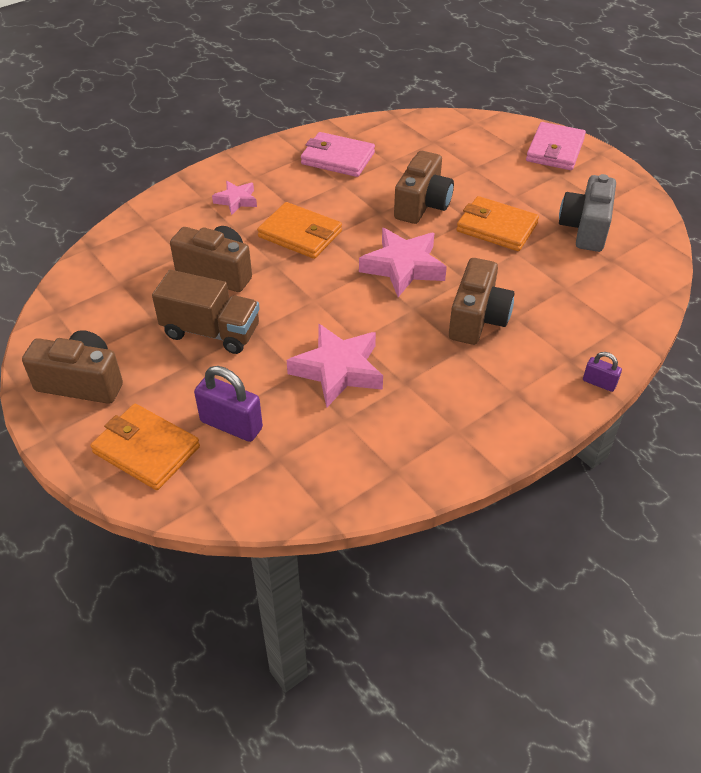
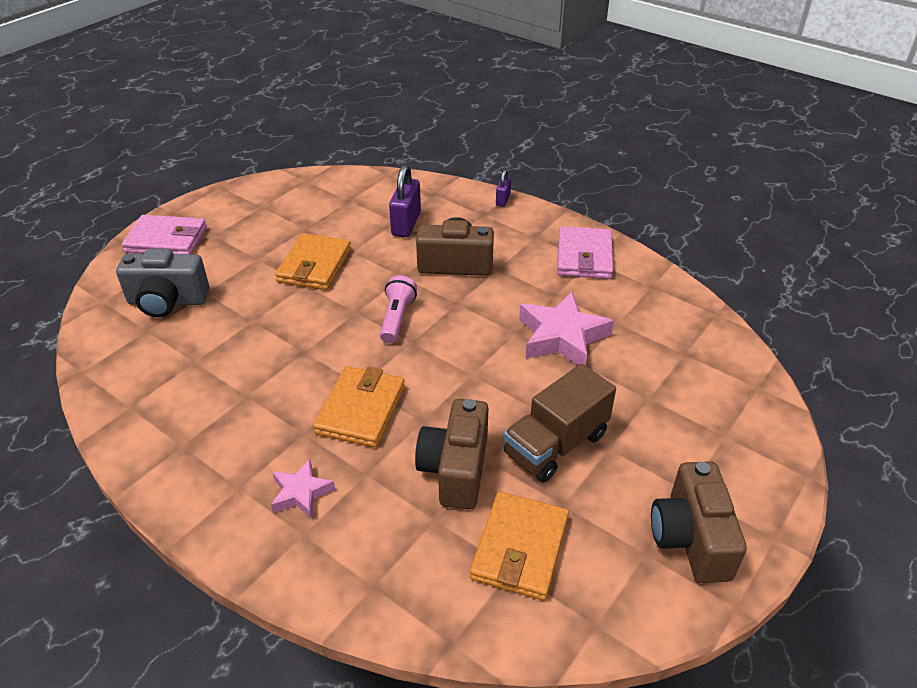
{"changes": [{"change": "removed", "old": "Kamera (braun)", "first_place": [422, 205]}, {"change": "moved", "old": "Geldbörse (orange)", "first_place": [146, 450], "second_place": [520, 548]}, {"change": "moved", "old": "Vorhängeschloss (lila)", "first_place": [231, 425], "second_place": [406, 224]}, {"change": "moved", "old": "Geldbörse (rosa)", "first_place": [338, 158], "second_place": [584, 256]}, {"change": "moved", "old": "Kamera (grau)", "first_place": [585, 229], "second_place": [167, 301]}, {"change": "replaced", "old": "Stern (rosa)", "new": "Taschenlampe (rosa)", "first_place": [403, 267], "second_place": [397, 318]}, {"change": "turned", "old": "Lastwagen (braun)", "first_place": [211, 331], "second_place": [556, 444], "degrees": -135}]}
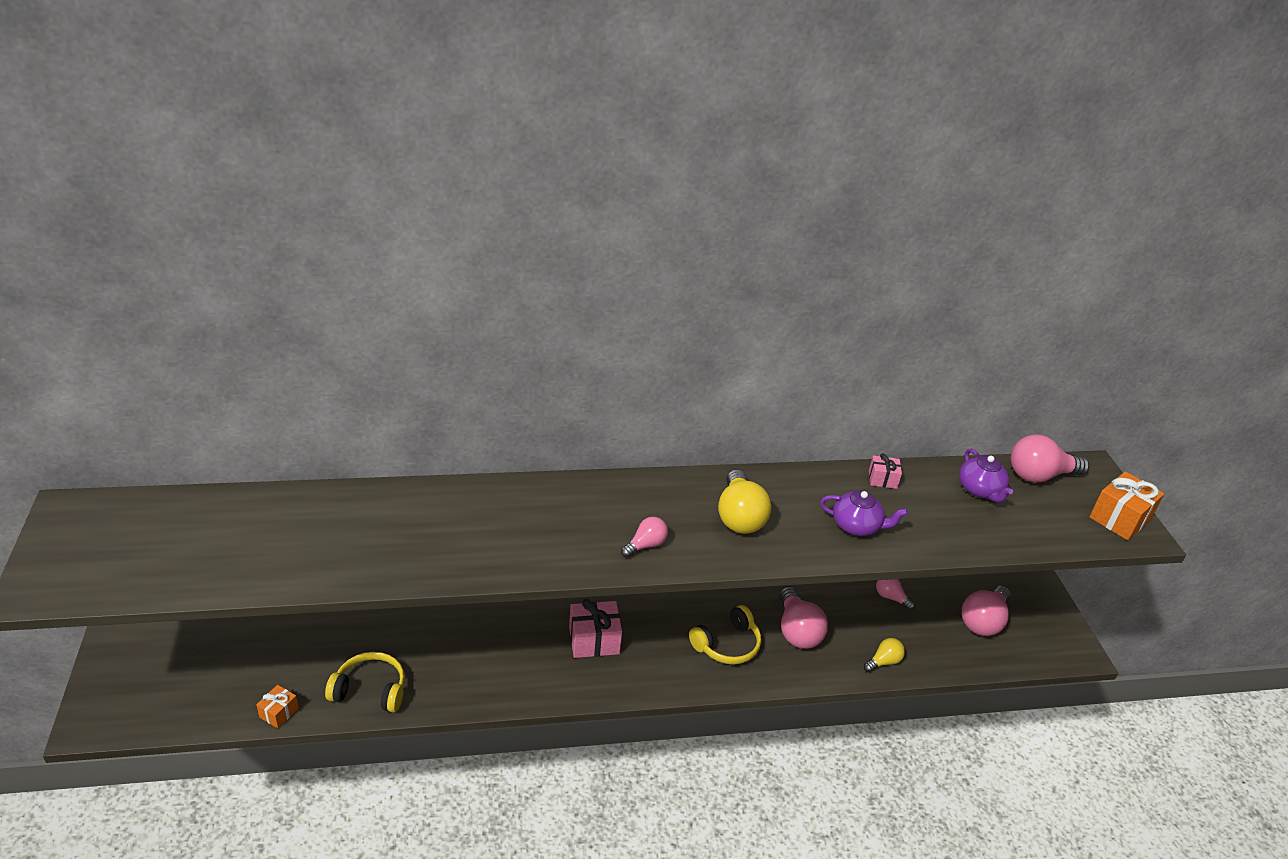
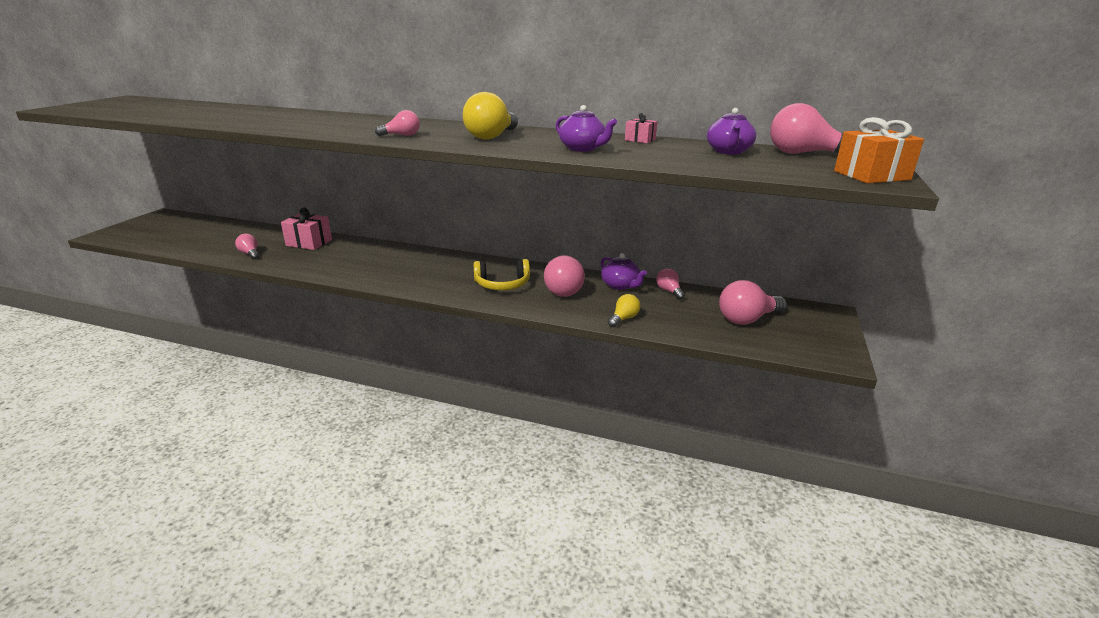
{"changes": [{"change": "removed", "old": "Geschenk (orange)", "first_place": [279, 713]}, {"change": "added", "new": "Teekanne (lila)", "second_place": [620, 285]}, {"change": "moved", "old": "Geschenk (rosa)", "first_place": [594, 640], "second_place": [309, 243]}, {"change": "replaced", "old": "Kopfhörer (gelb)", "new": "Glühbirne (rosa)", "first_place": [370, 690], "second_place": [250, 254]}, {"change": "turned", "old": "Glühbirne (gelb)", "first_place": [883, 662], "second_place": [623, 319], "degrees": -45}]}
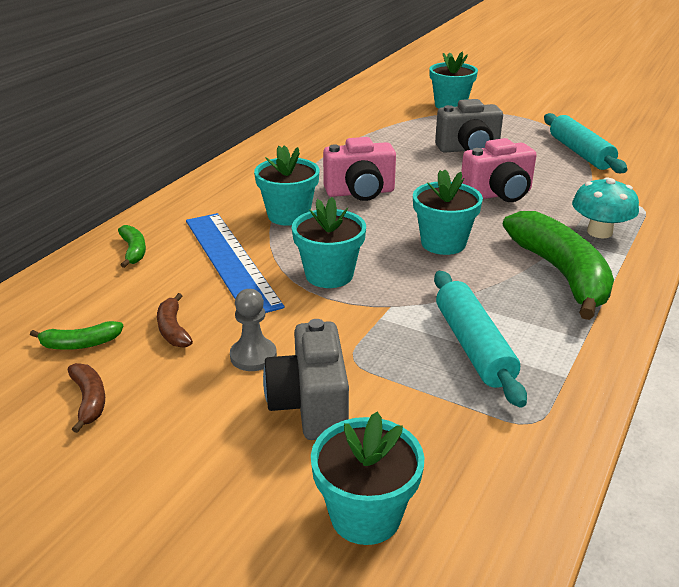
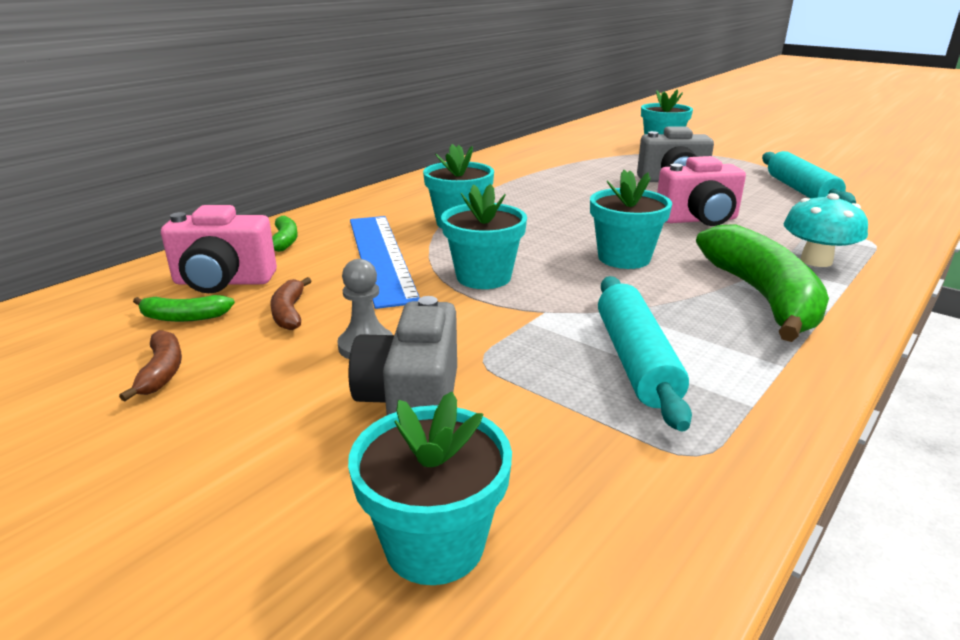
{"changes": [{"change": "moved", "old": "Kamera (rosa)", "first_place": [360, 192], "second_place": [223, 282]}]}
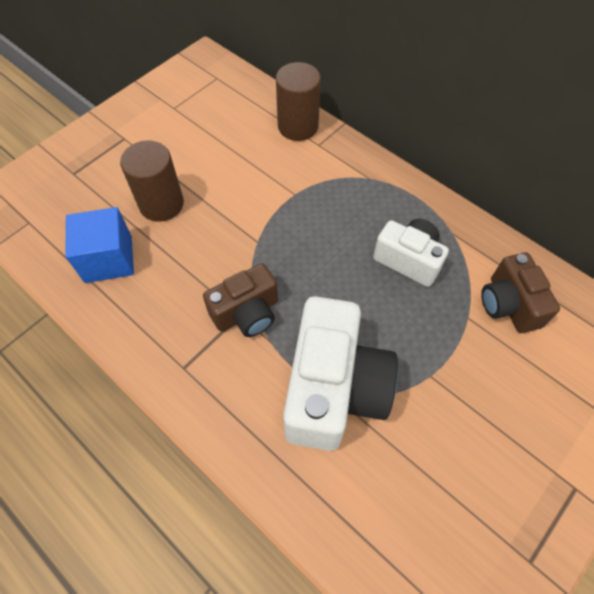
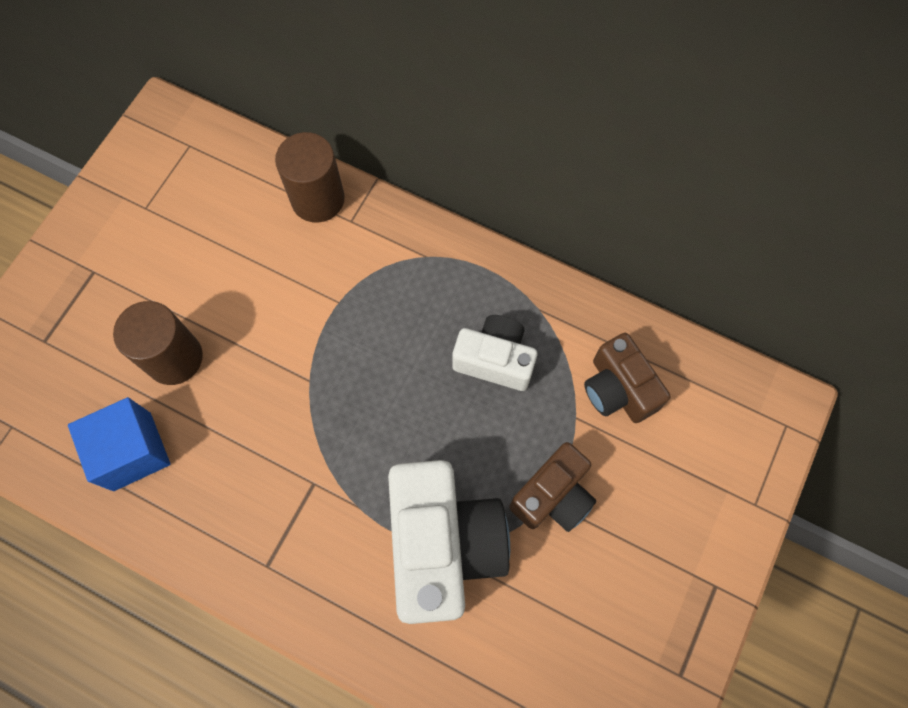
{"changes": [{"change": "moved", "old": "Kamera (braun)", "first_place": [247, 313], "second_place": [553, 496]}]}
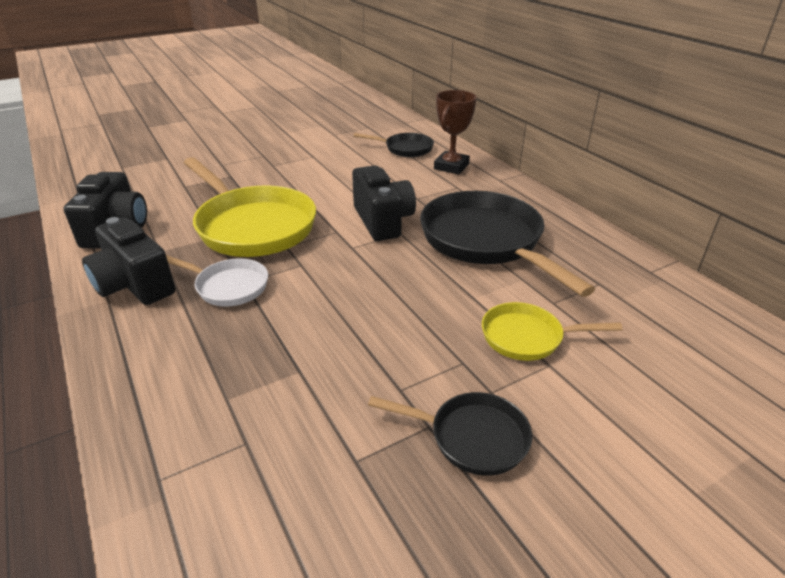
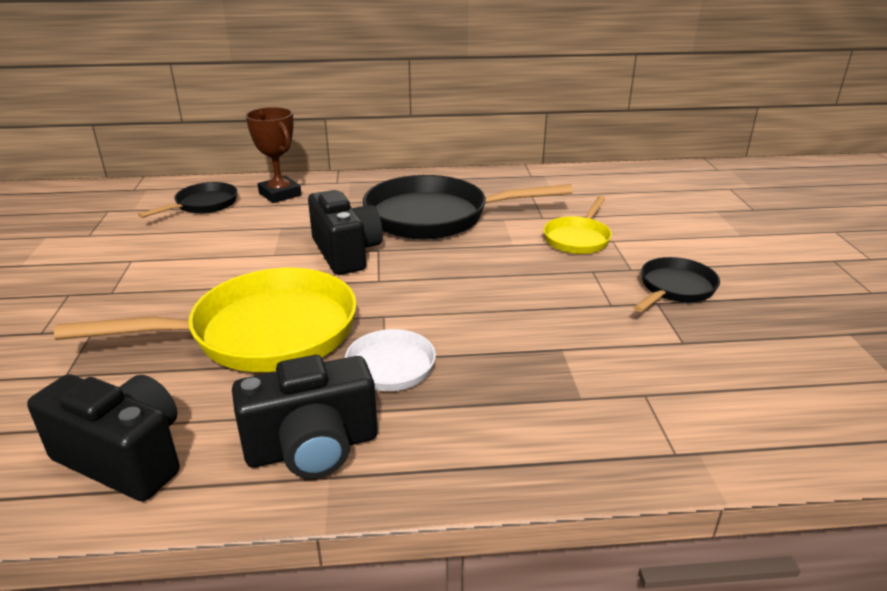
{"changes": [{"change": "turned", "old": "Kamera (schwarz)", "first_place": [383, 221], "second_place": [346, 253], "degrees": 60}]}
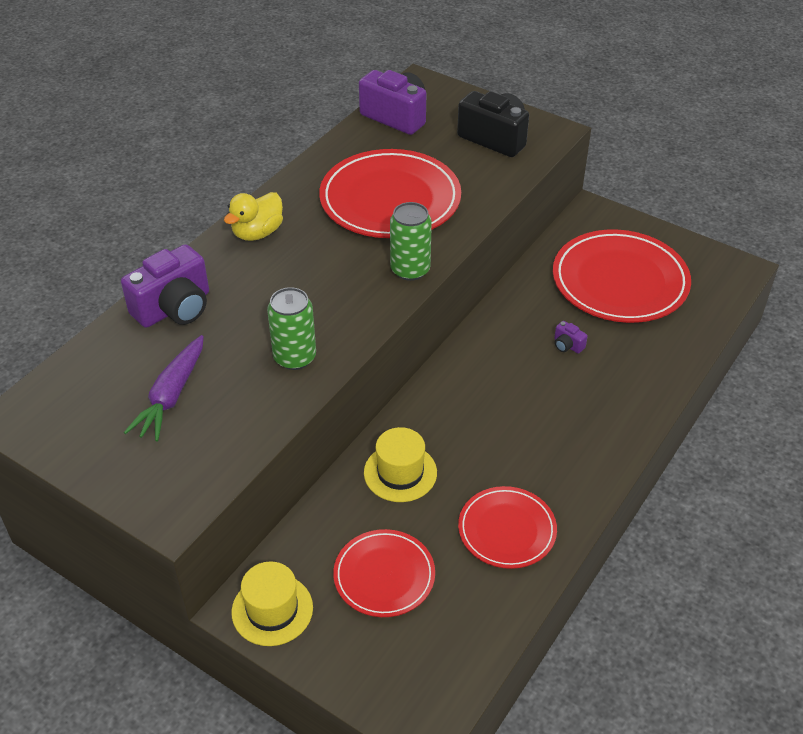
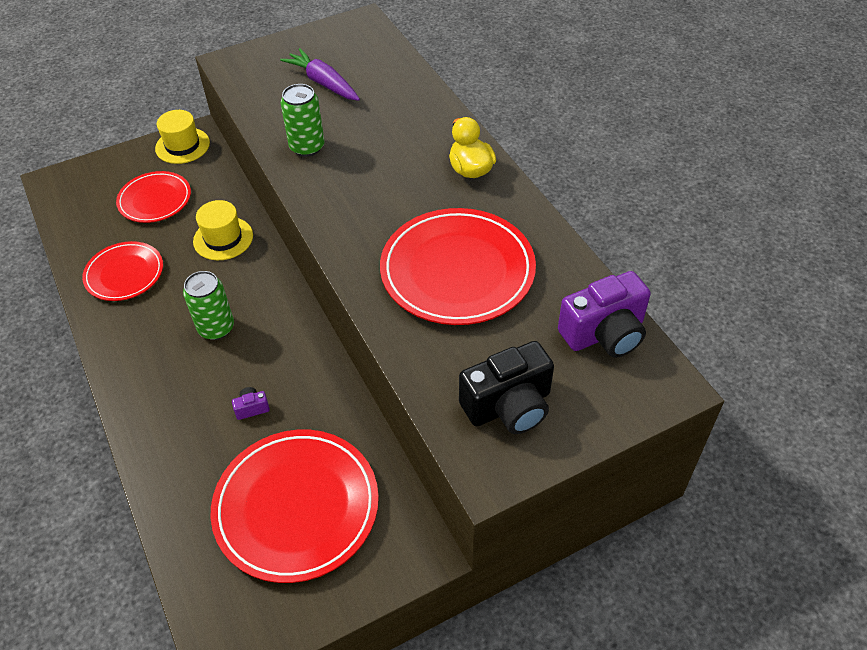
{"changes": [{"change": "removed", "old": "Kamera (lila)", "first_place": [174, 308]}, {"change": "moved", "old": "Dose (grün)", "first_place": [410, 270], "second_place": [216, 328]}]}
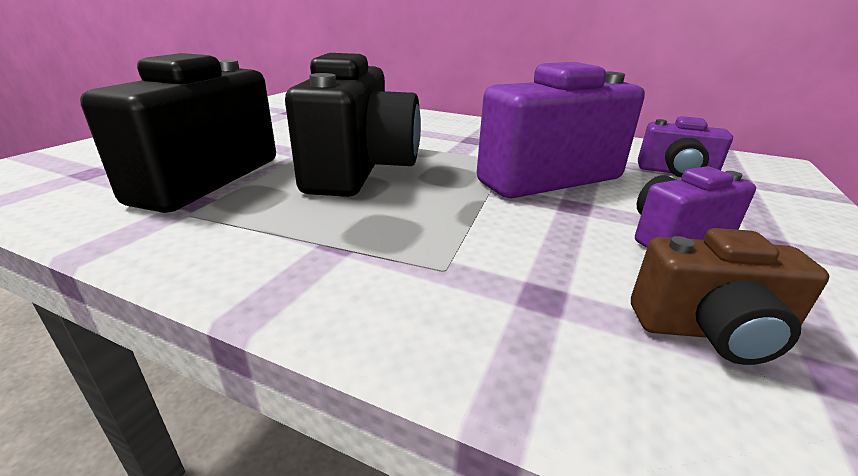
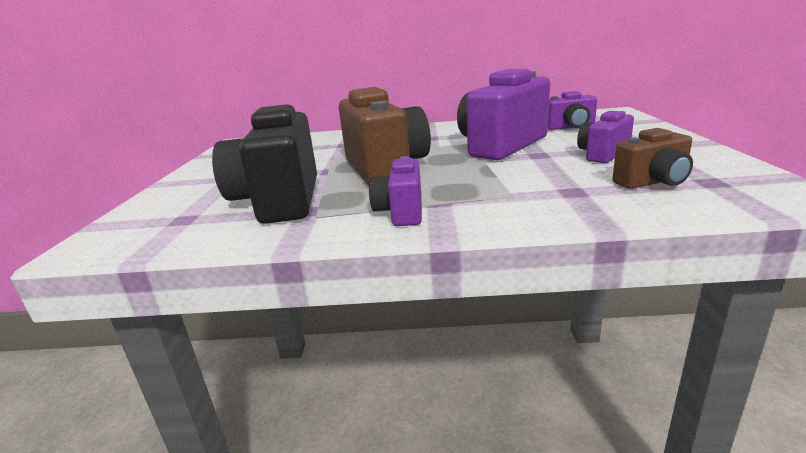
{"changes": [{"change": "added", "new": "Kamera (lila)", "second_place": [401, 212]}, {"change": "recoloured", "old": "Kamera (schwarz)", "new": "Kamera (braun)", "first_place": [360, 170], "second_place": [386, 169]}]}
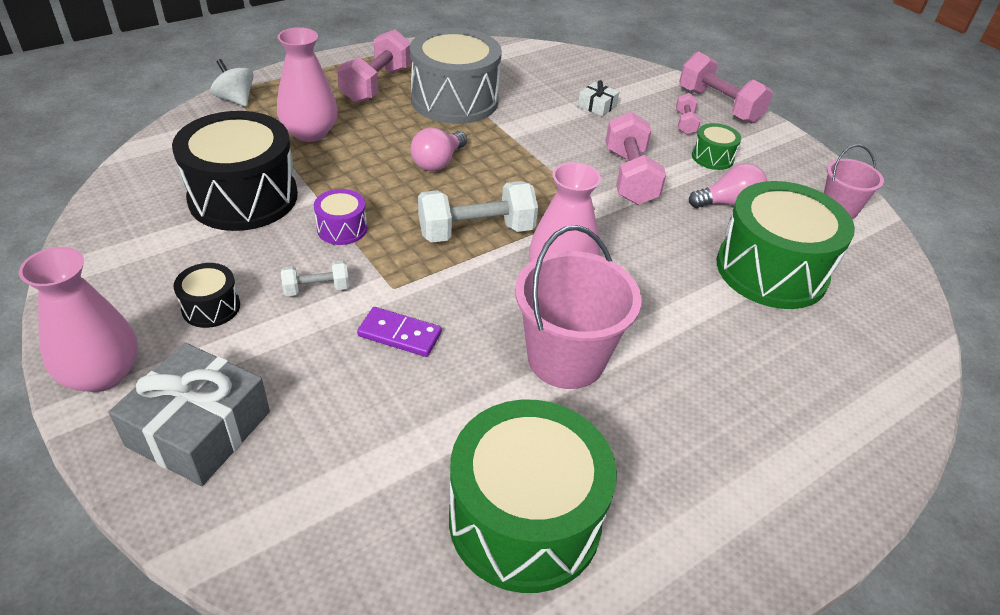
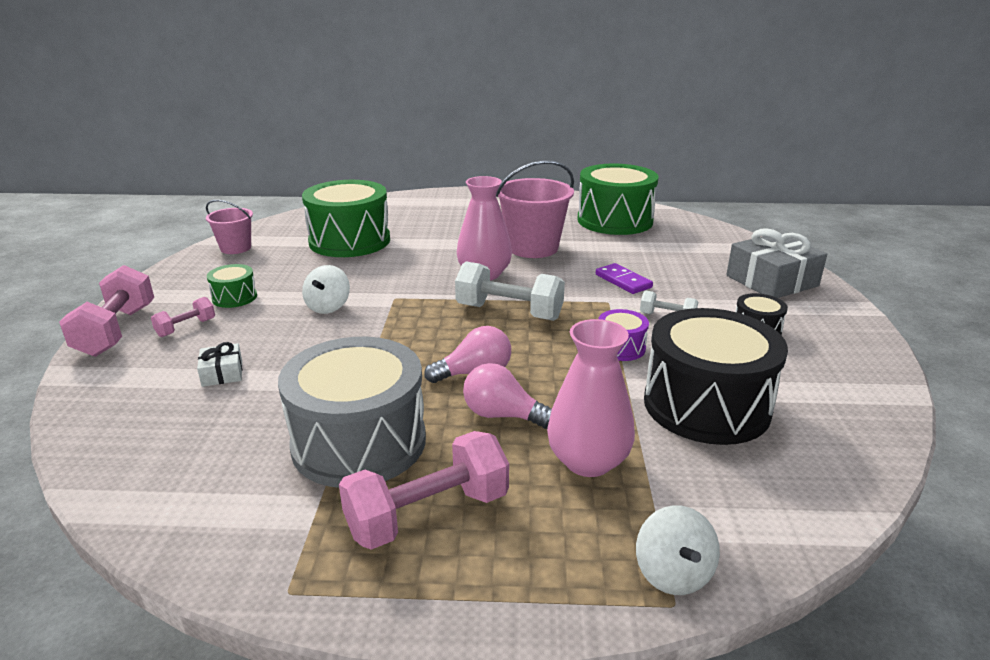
{"changes": [{"change": "removed", "old": "Vase (rosa)", "first_place": [102, 374]}, {"change": "moved", "old": "Glühbirne (rosa)", "first_place": [728, 203], "second_place": [503, 415]}, {"change": "replaced", "old": "Hantel (rosa)", "new": "Kreisel (weiß)", "first_place": [629, 177], "second_place": [328, 307]}]}
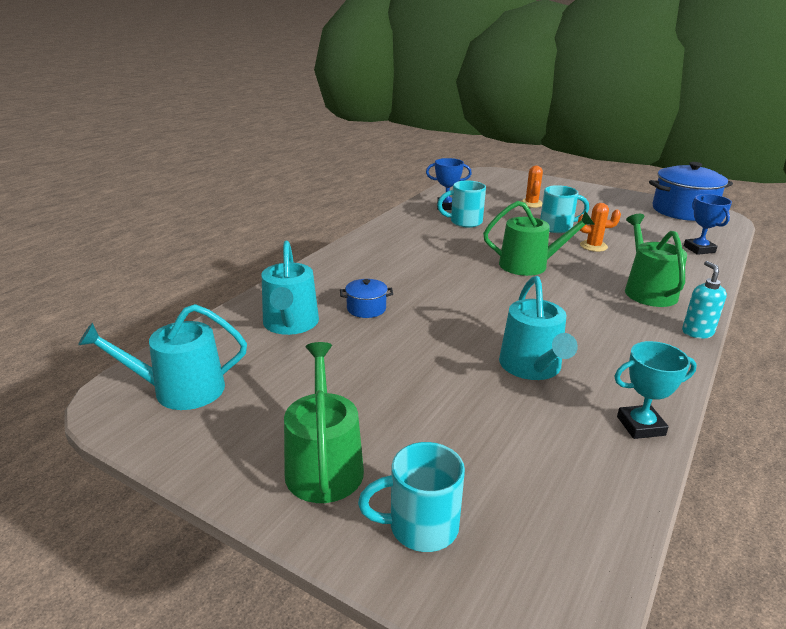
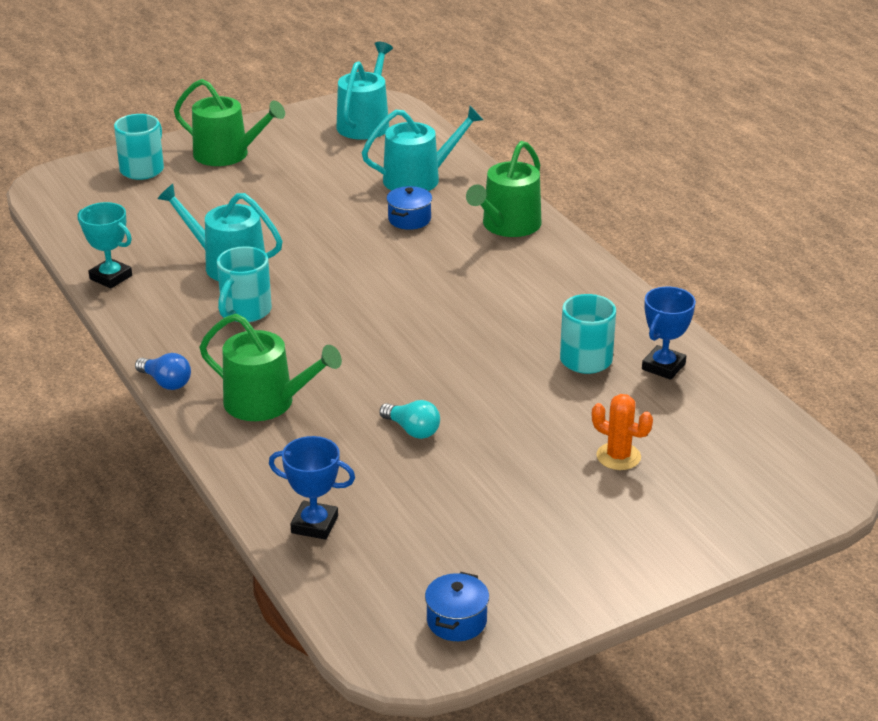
{"changes": [{"change": "moved", "old": "Gießkanne (grün)", "first_place": [529, 265], "second_place": [508, 226]}, {"change": "moved", "old": "Tasse (türkis)", "first_place": [557, 227], "second_place": [245, 312]}, {"change": "replaced", "old": "Kaktus (orange)", "new": "Glühbirne (türkis)", "first_place": [593, 246], "second_place": [412, 430]}, {"change": "replaced", "old": "Seifenspender (türkis)", "new": "Glühbirne (blau)", "first_place": [697, 332], "second_place": [166, 382]}, {"change": "turned", "old": "Gießkanne (türkis)", "first_place": [290, 324], "second_place": [418, 178], "degrees": 135}, {"change": "turned", "old": "Pokal (türkis)", "first_place": [640, 426], "second_place": [111, 277], "degrees": -75}, {"change": "resized", "old": "Kochtopf (blau)", "first_place": [683, 211], "second_place": [456, 621], "factor": 0.47}]}
